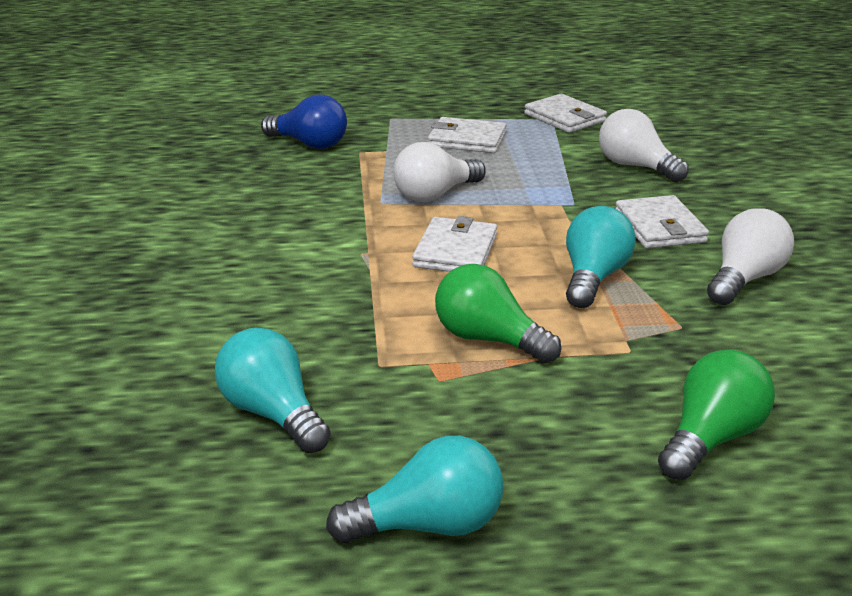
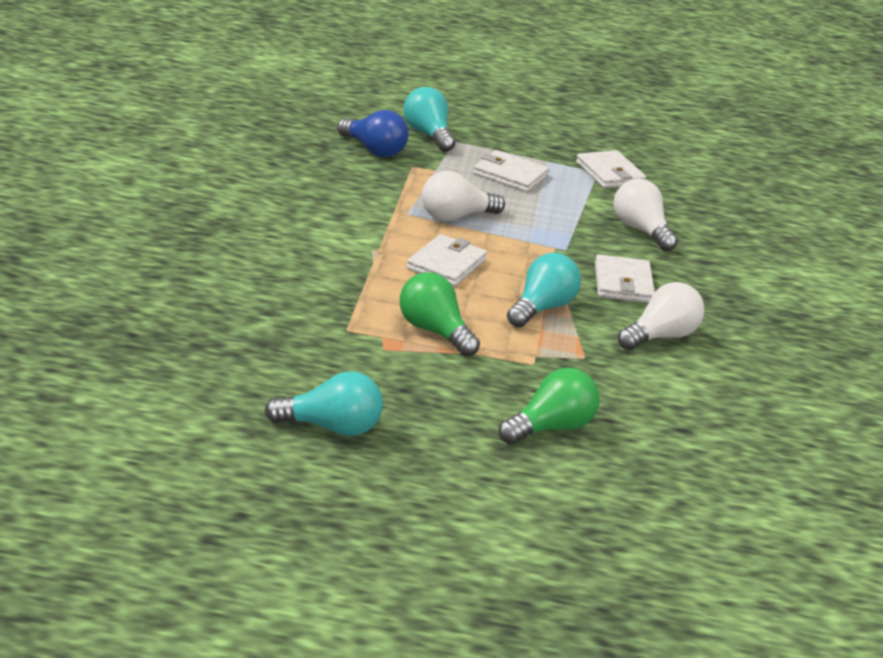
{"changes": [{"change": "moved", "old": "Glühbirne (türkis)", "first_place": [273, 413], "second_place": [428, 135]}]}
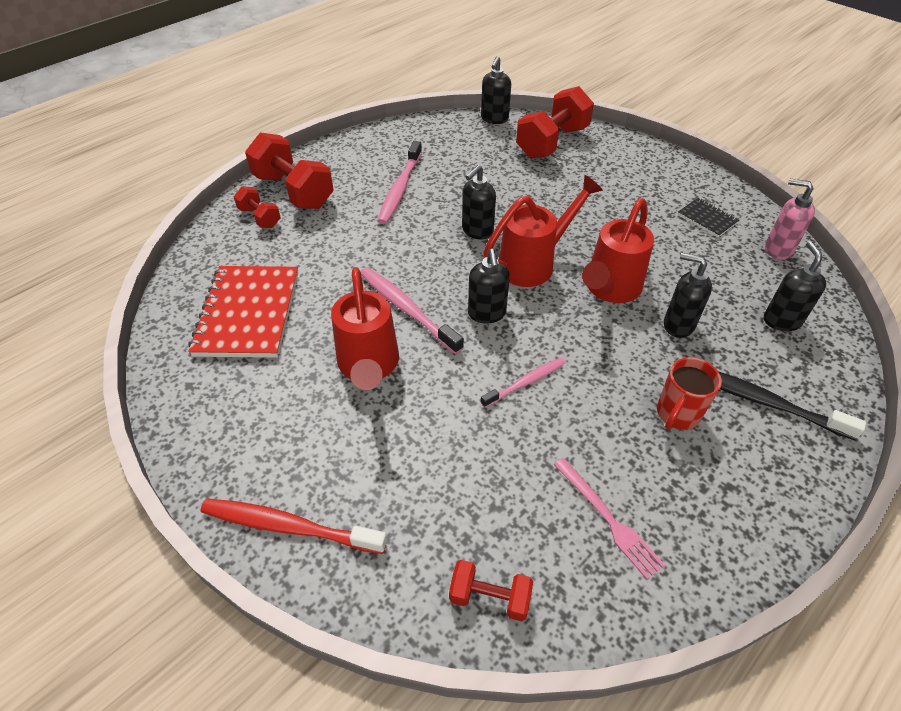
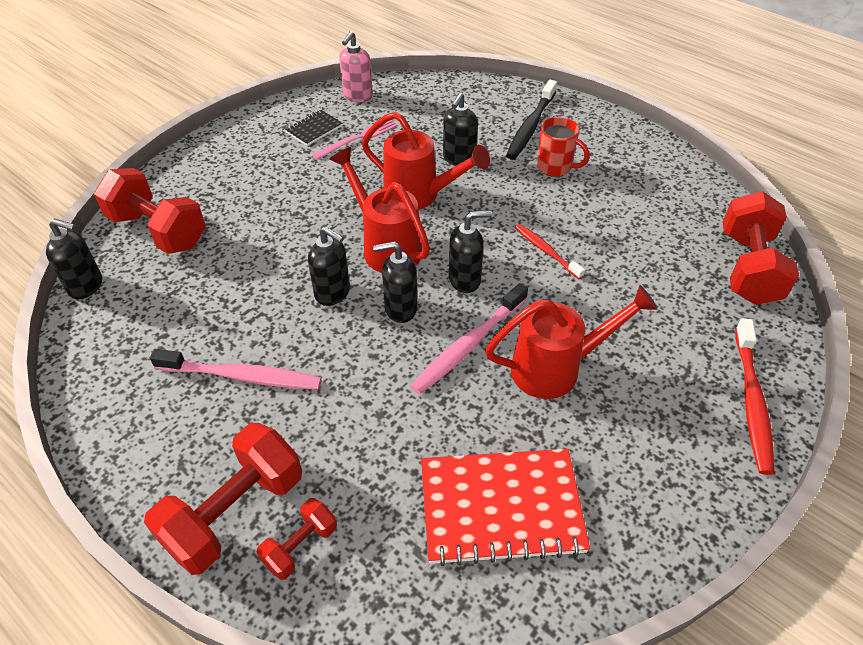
{"changes": [{"change": "moved", "old": "Gabel (rosa)", "first_place": [608, 519], "second_place": [358, 138]}, {"change": "moved", "old": "Seifenspender (schwarz)", "first_place": [781, 320], "second_place": [400, 309]}, {"change": "recoloured", "old": "Zahnbürste (rosa)", "new": "Zahnbürste (rot)", "first_place": [525, 382], "second_place": [546, 251]}, {"change": "resized", "old": "Hantel (rot)", "first_place": [489, 597], "second_place": [748, 268], "factor": 1.91}]}
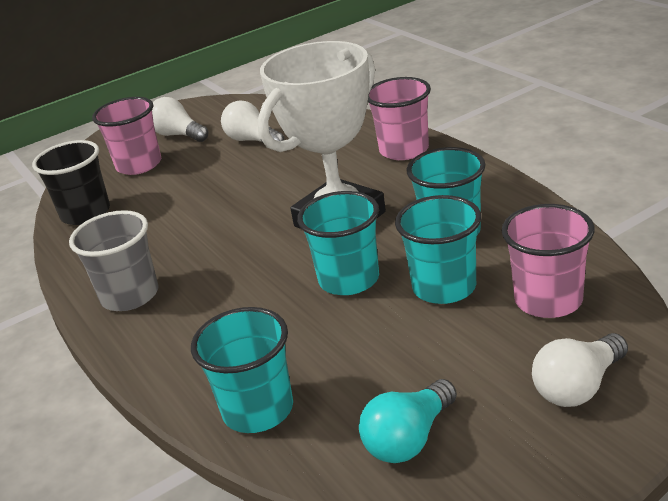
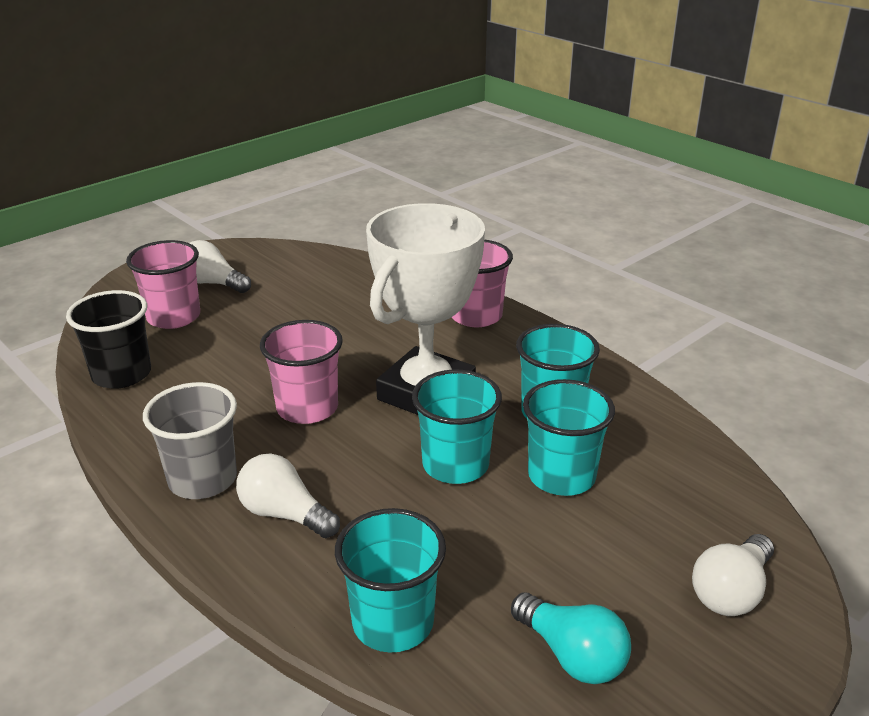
{"changes": [{"change": "moved", "old": "Glühbirne (weiß)", "first_place": [252, 140], "second_place": [284, 514]}, {"change": "moved", "old": "Becher (rosa)", "first_place": [548, 300], "second_place": [307, 408]}, {"change": "turned", "old": "Glühbirne (türkis)", "first_place": [409, 439], "second_place": [572, 655], "degrees": -75}]}
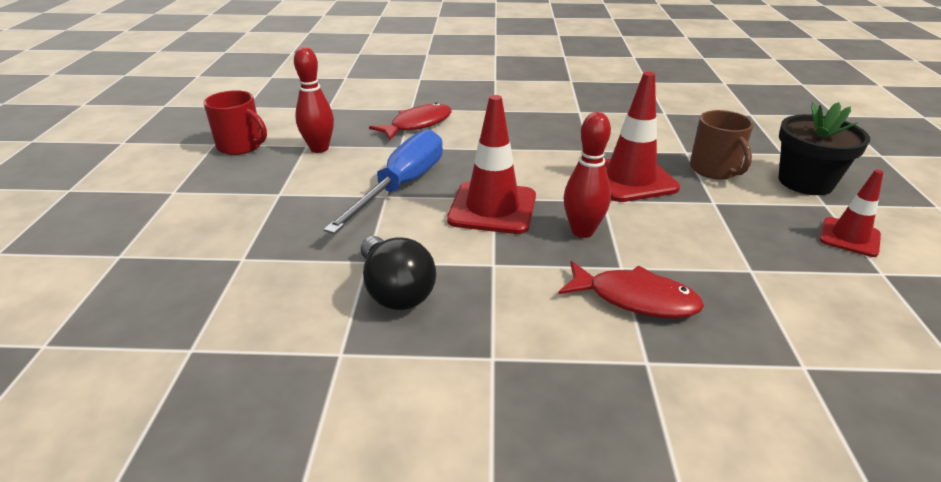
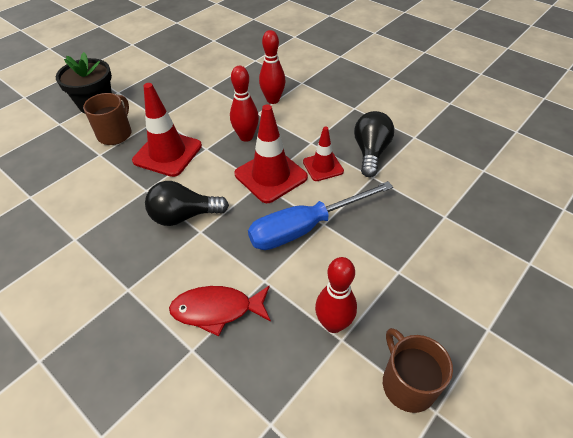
{"changes": [{"change": "added", "new": "Glühbirne (schwarz)", "second_place": [184, 216]}, {"change": "moved", "old": "Leitkegel (rot)", "first_place": [849, 237], "second_place": [323, 166]}, {"change": "replaced", "old": "Fisch (rot)", "new": "Bowlingkegel (rot)", "first_place": [635, 299], "second_place": [273, 100]}, {"change": "recoloured", "old": "Tasse (rot)", "new": "Tasse (braun)", "first_place": [241, 146], "second_place": [407, 383]}]}
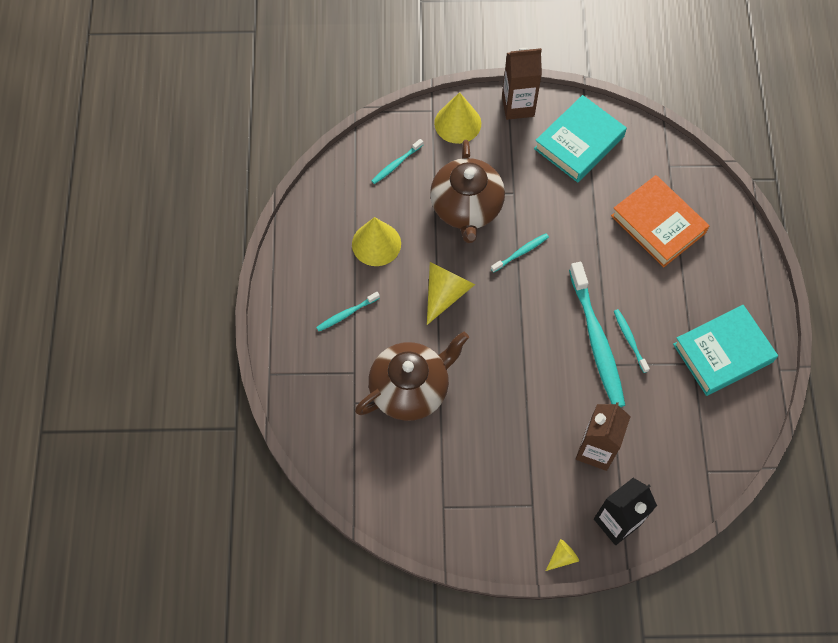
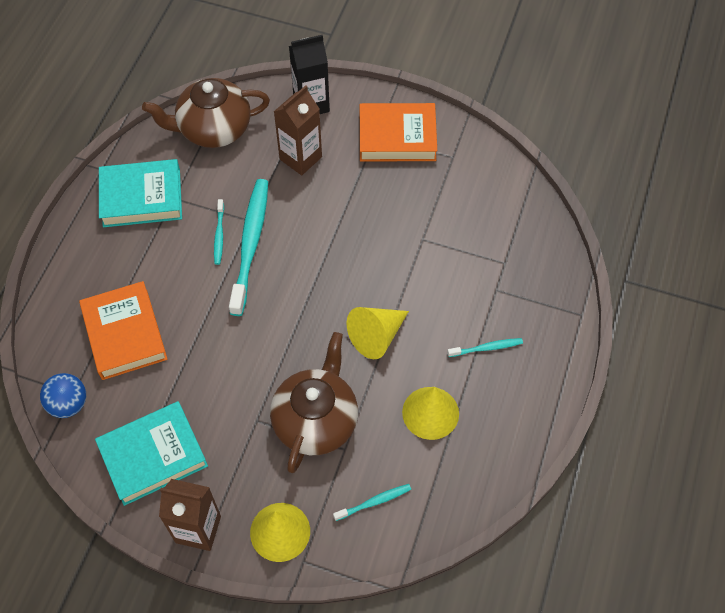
{"changes": [{"change": "removed", "old": "Zahnbürste (türkis)", "first_place": [520, 253]}, {"change": "removed", "old": "Kegel (gelb)", "first_place": [562, 557]}, {"change": "added", "new": "Ball (blau)", "second_place": [68, 404]}, {"change": "added", "new": "Buch (orange)", "second_place": [397, 137]}, {"change": "moved", "old": "Teekanne (braun)", "first_place": [410, 389], "second_place": [213, 129]}]}
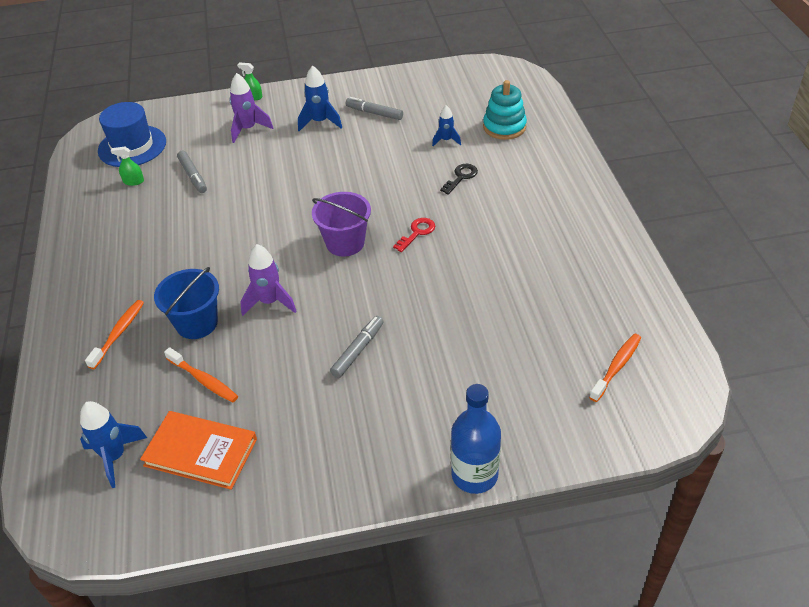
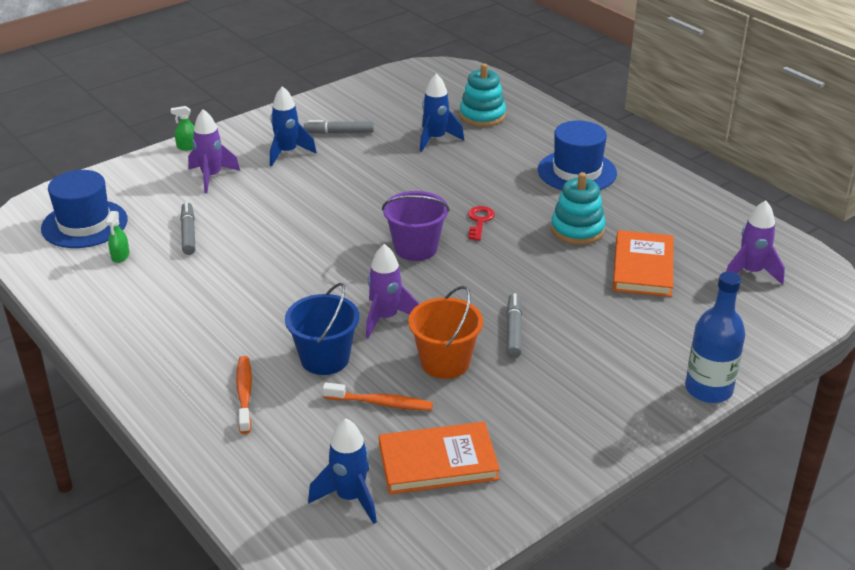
{"changes": [{"change": "removed", "old": "Schlüssel (schwarz)", "first_place": [461, 177]}, {"change": "added", "new": "Eimer (orange)", "second_place": [445, 362]}, {"change": "added", "new": "Hut (blau)", "second_place": [577, 172]}, {"change": "added", "new": "Stapelspielzeug (türkis)", "second_place": [577, 230]}, {"change": "added", "new": "Buch (orange)", "second_place": [642, 267]}, {"change": "replaced", "old": "Zahnbürste (orange)", "new": "Rakete (lila)", "first_place": [616, 366], "second_place": [750, 273]}, {"change": "turned", "old": "Sprühflasche (grün)", "first_place": [133, 181], "second_place": [120, 256], "degrees": -60}, {"change": "turned", "old": "Filzstift (grau)", "first_place": [193, 176], "second_place": [188, 233], "degrees": -135}, {"change": "resized", "old": "Rakete (blau)", "first_place": [446, 140], "second_place": [436, 139], "factor": 1.59}]}
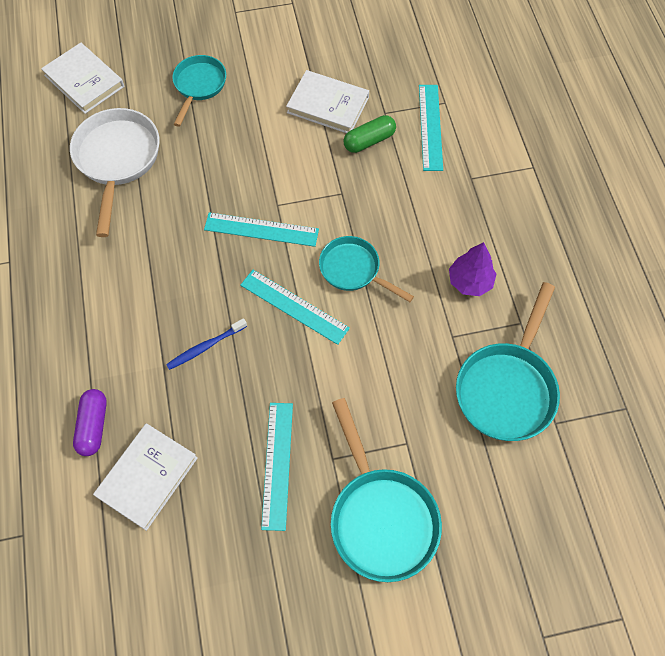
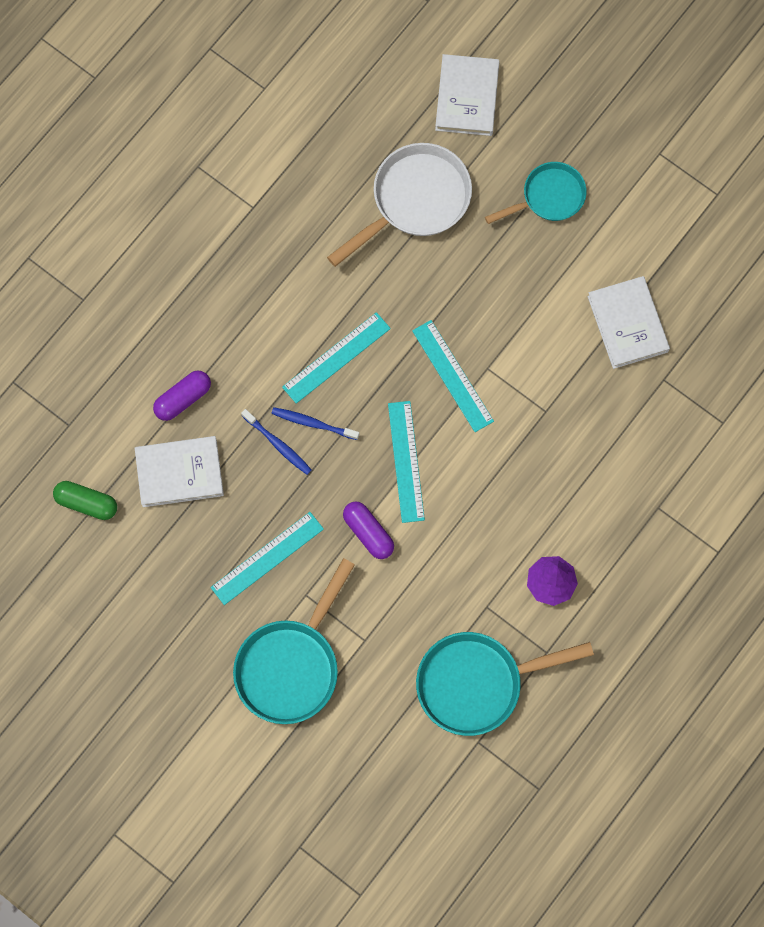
{"changes": [{"change": "removed", "old": "Pfanne (türkis)", "first_place": [353, 270]}, {"change": "added", "new": "Zahnbürste (blau)", "second_place": [278, 445]}, {"change": "added", "new": "Kapsel (lila)", "second_place": [368, 533]}, {"change": "moved", "old": "Kapsel (grün)", "first_place": [369, 141], "second_place": [86, 503]}, {"change": "moved", "old": "Lineal (türkis)", "first_place": [430, 127], "second_place": [336, 358]}]}
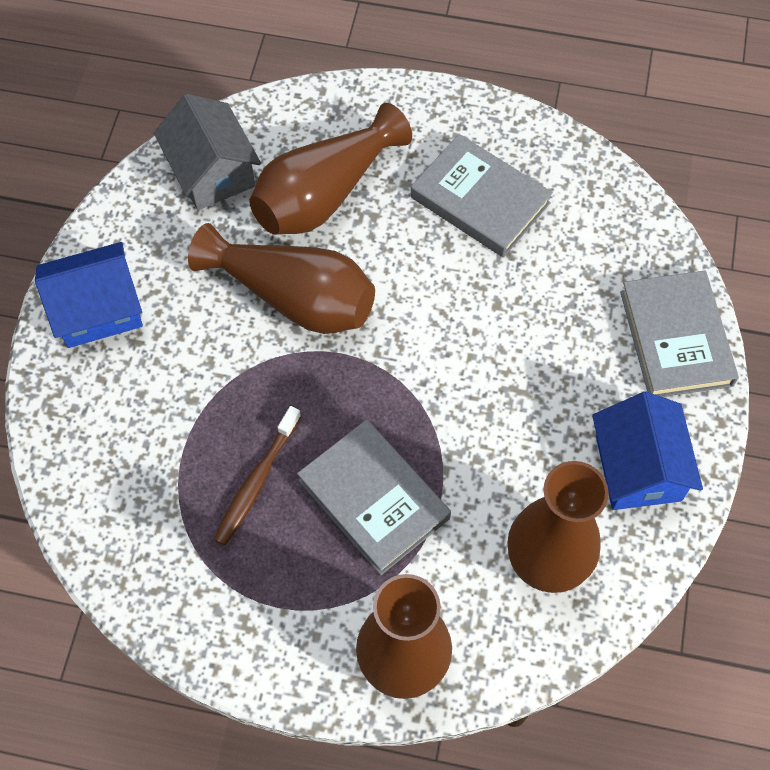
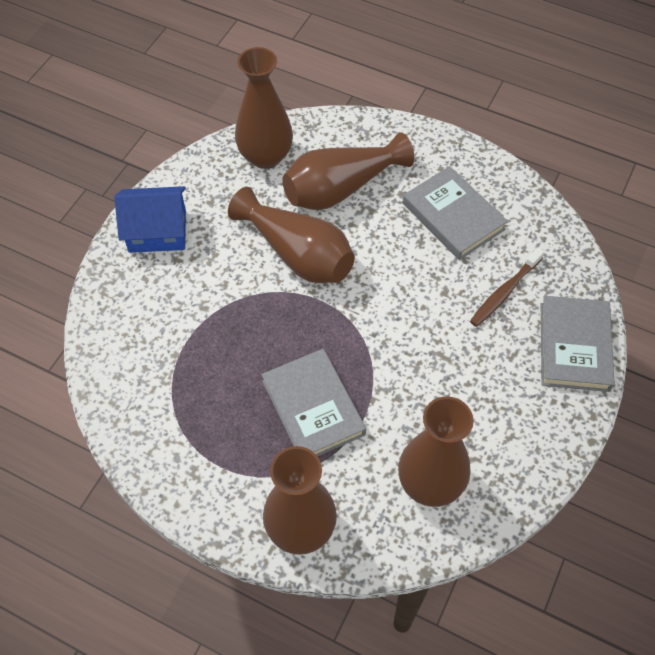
{"changes": [{"change": "removed", "old": "Haus (blau)", "first_place": [638, 468]}, {"change": "moved", "old": "Zahnbürste (braun)", "first_place": [257, 481], "second_place": [504, 292]}, {"change": "replaced", "old": "Haus (grau)", "new": "Vase (braun)", "first_place": [212, 171], "second_place": [265, 156]}]}
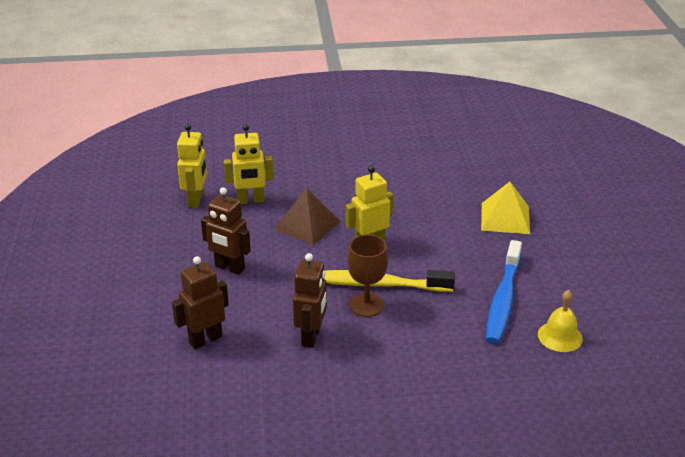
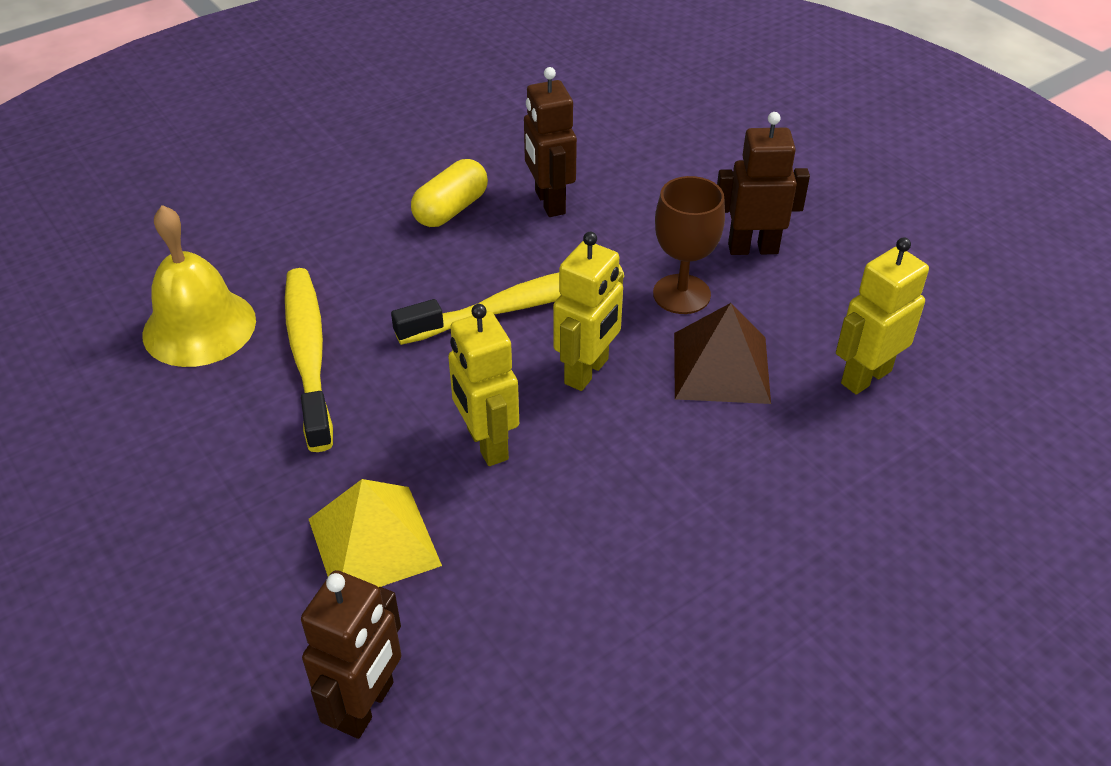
{"changes": [{"change": "added", "new": "Kapsel (gelb)", "second_place": [451, 209]}, {"change": "moved", "old": "Roboter (braun)", "first_place": [205, 339], "second_place": [366, 706]}, {"change": "moved", "old": "Roboter (gelb)", "first_place": [196, 200], "second_place": [486, 444]}, {"change": "moved", "old": "Kelch (braun)", "first_place": [366, 305], "second_place": [681, 294]}, {"change": "recoloured", "old": "Zahnbürste (blau)", "new": "Zahnbürste (gelb)", "first_place": [503, 300], "second_place": [309, 354]}, {"change": "resized", "old": "Glocke (gelb)", "first_place": [560, 336], "second_place": [199, 327], "factor": 1.54}]}
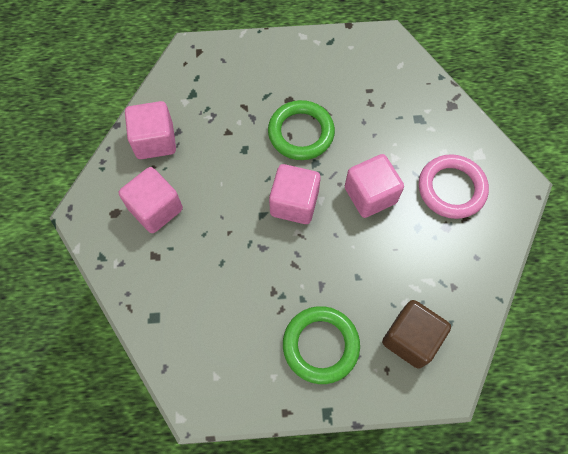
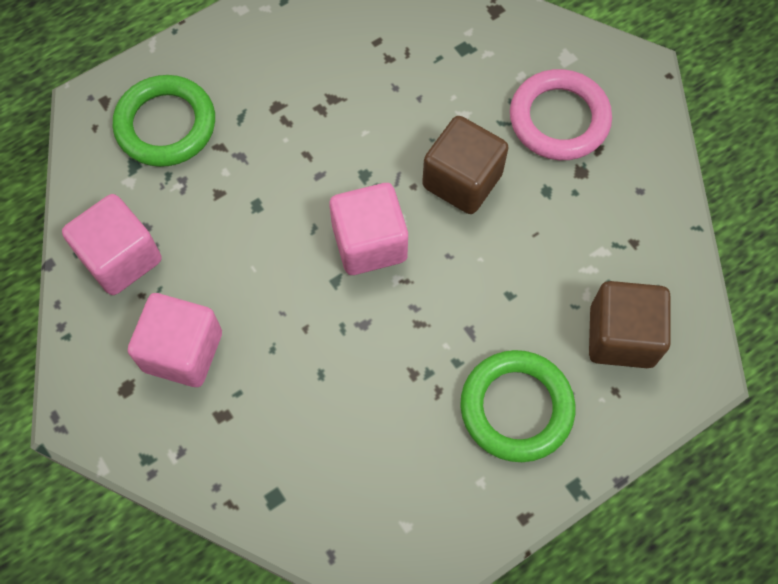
{"changes": [{"change": "moved", "old": "Ring (grün)", "first_place": [301, 133], "second_place": [166, 125]}, {"change": "recoloured", "old": "Kubus (rosa)", "new": "Kubus (braun)", "first_place": [370, 195], "second_place": [462, 180]}]}
